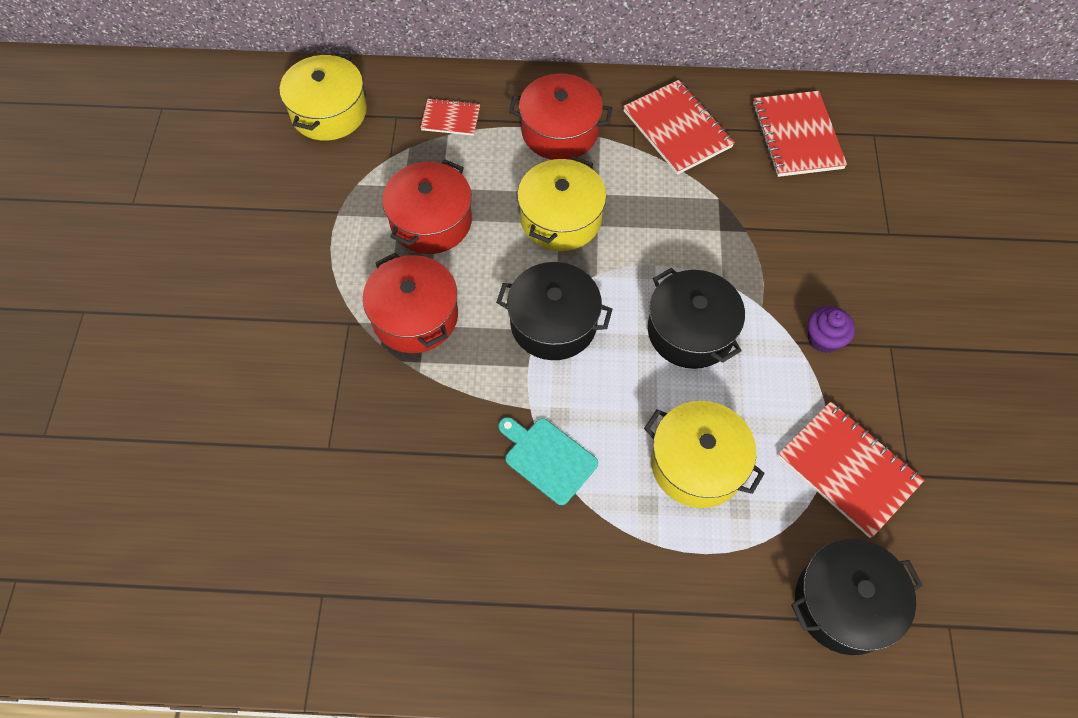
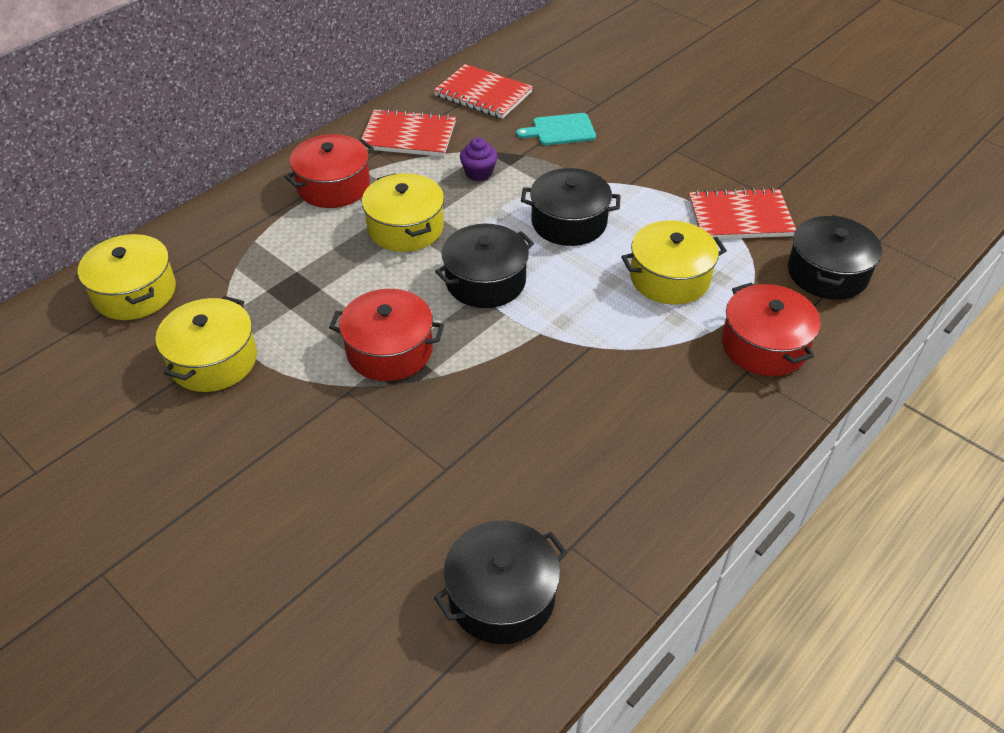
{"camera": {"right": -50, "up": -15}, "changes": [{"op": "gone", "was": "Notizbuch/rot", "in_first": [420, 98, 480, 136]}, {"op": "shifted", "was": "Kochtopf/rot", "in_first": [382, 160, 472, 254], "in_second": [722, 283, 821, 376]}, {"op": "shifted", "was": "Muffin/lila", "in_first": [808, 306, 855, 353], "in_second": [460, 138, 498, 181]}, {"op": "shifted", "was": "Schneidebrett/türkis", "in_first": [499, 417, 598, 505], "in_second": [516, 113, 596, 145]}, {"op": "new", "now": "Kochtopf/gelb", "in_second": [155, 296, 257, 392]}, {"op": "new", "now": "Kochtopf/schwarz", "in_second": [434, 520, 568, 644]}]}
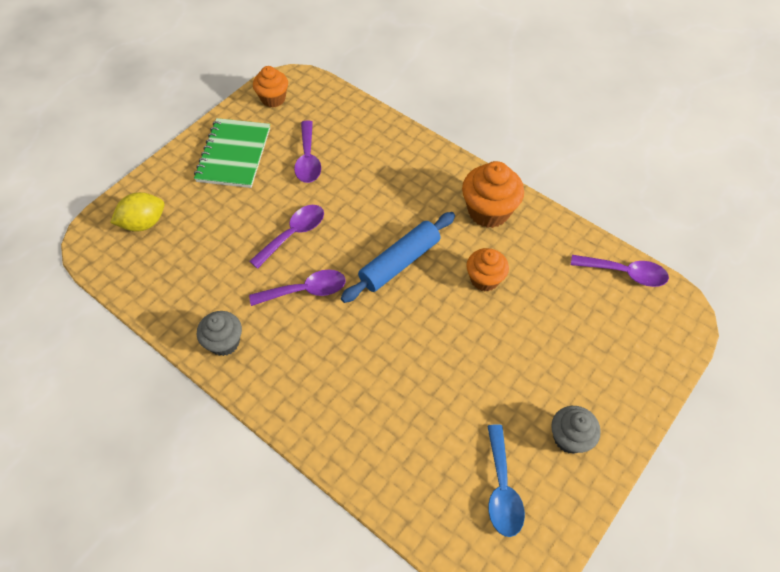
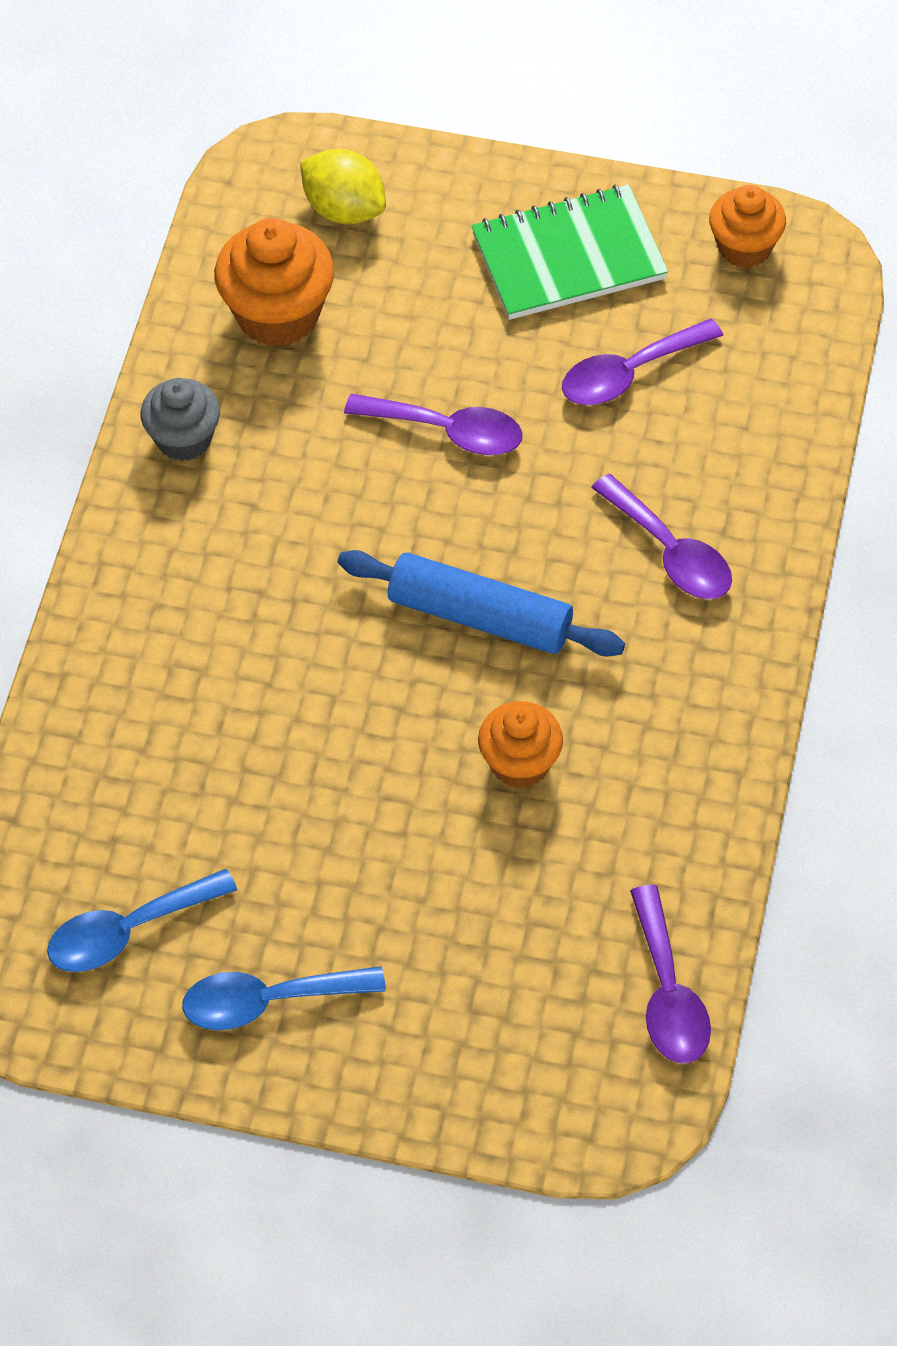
{"camera": {"right": 65, "up": 0}, "changes": [{"op": "shifted", "was": "Muffin/orange", "in_first": [462, 161, 524, 228], "in_second": [214, 218, 334, 347]}, {"op": "shifted", "was": "Löffel/lila", "in_first": [249, 269, 346, 306], "in_second": [591, 474, 732, 599]}, {"op": "swapped", "was": "Muffin/grau", "now": "Löffel/blau", "in_first": [551, 406, 601, 454], "in_second": [182, 966, 386, 1030]}]}
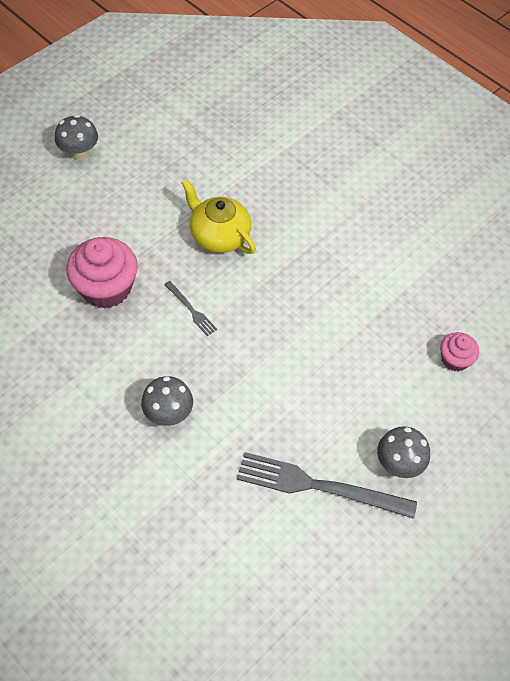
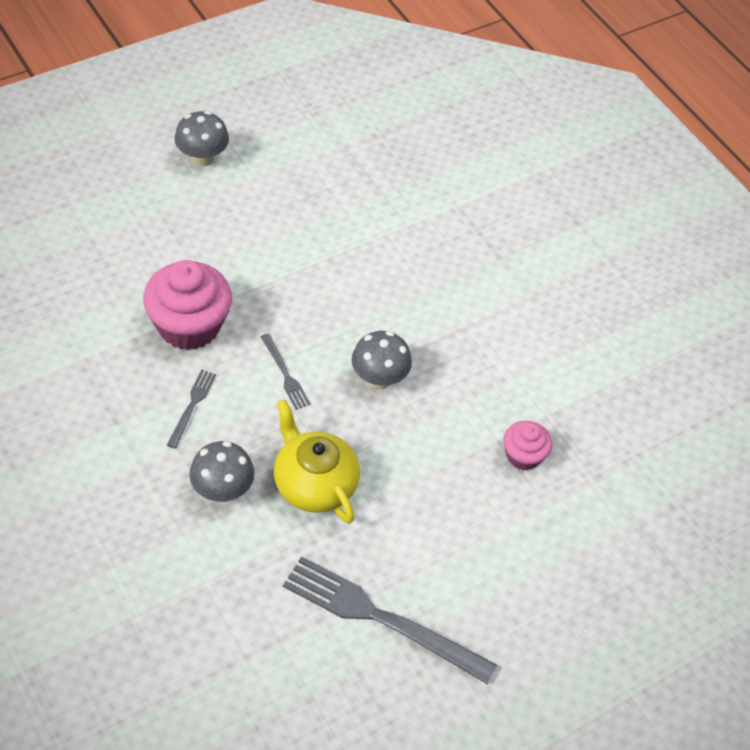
{"camera": {"right": 10, "up": -5}, "changes": [{"op": "shifted", "was": "Teekanne/gelb", "in_first": [182, 179, 256, 254], "in_second": [274, 399, 360, 524]}, {"op": "shifted", "was": "Muffin/rosa", "in_first": [440, 332, 479, 372], "in_second": [504, 421, 552, 471]}, {"op": "shifted", "was": "Pilz/grau", "in_first": [377, 426, 430, 478], "in_second": [352, 331, 412, 389]}, {"op": "new", "now": "Gabel/grau", "in_second": [167, 370, 216, 449]}]}
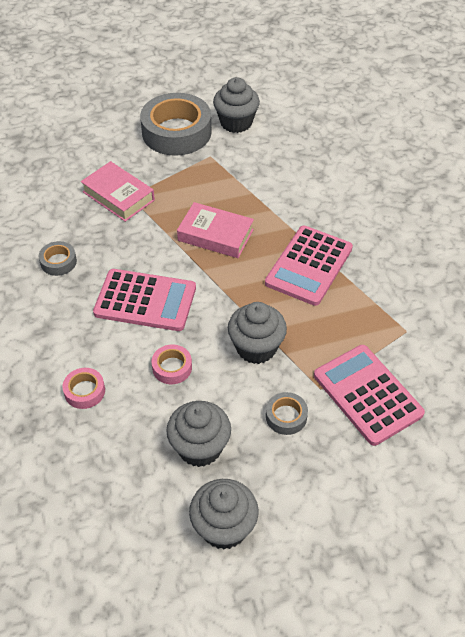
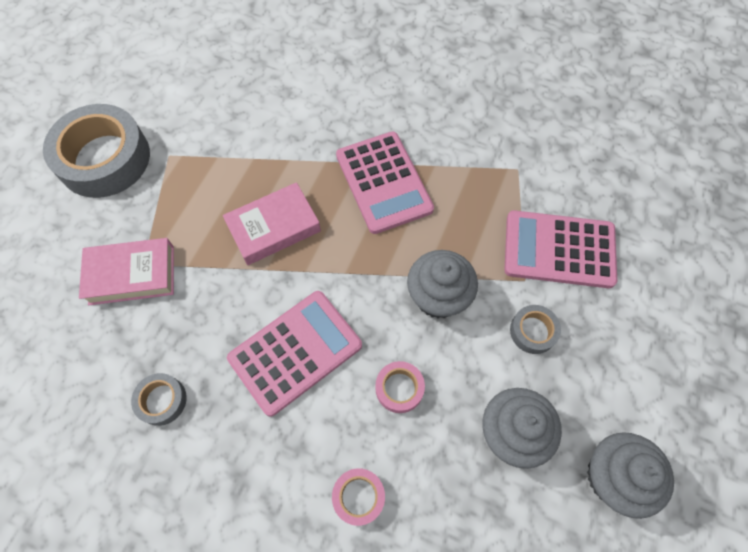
{"camera": {"right": -50, "up": 15}, "changes": [{"op": "gone", "was": "Muffin/grau", "in_first": [213, 77, 260, 133]}]}
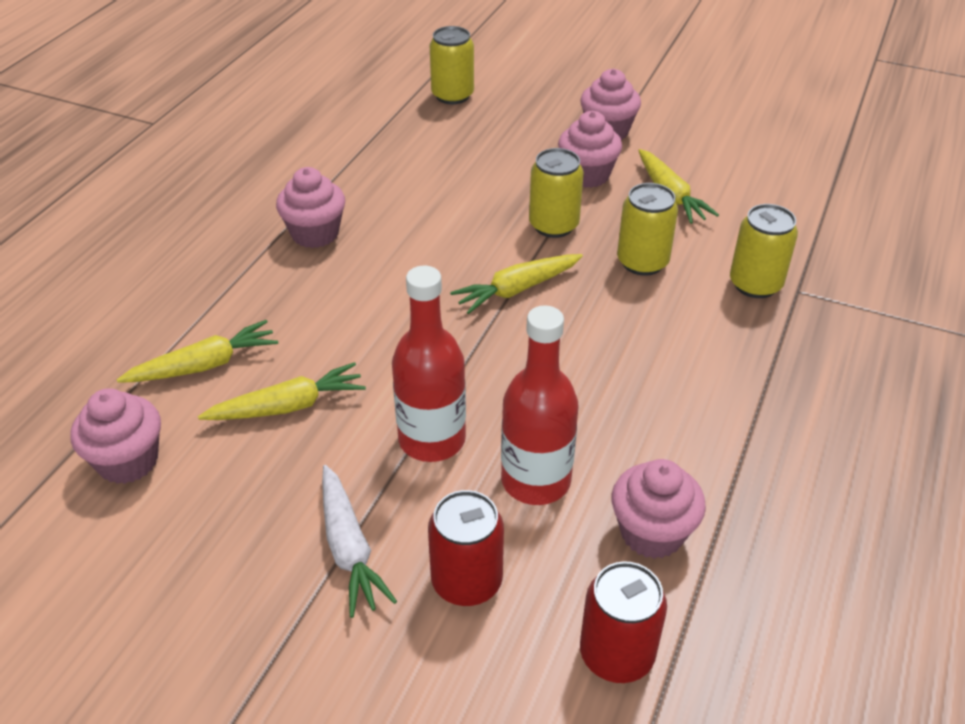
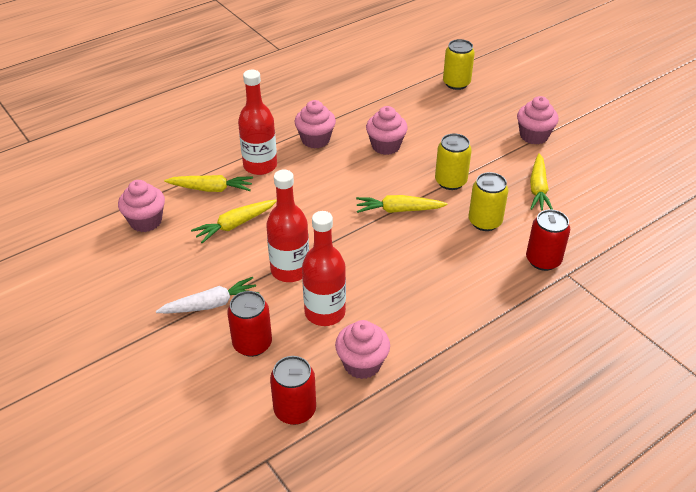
{"camera": {"right": 30, "up": 0}, "changes": [{"op": "shifted", "was": "Muffin/rosa", "in_first": [558, 111, 622, 188], "in_second": [366, 106, 408, 155]}, {"op": "repainted", "was": "Dose/gelb", "now": "Dose/rot", "in_first": [730, 204, 798, 298], "in_second": [526, 209, 570, 271]}, {"op": "rotated", "was": "Karotte/gelb", "in_first": [198, 362, 366, 420], "in_second": [191, 200, 277, 243], "clockwise": 135}, {"op": "rotated", "was": "Karotte/weiß", "in_first": [322, 465, 397, 618], "in_second": [156, 277, 259, 313], "clockwise": -120}, {"op": "new", "now": "Flasche/rot", "in_second": [238, 70, 277, 175]}]}
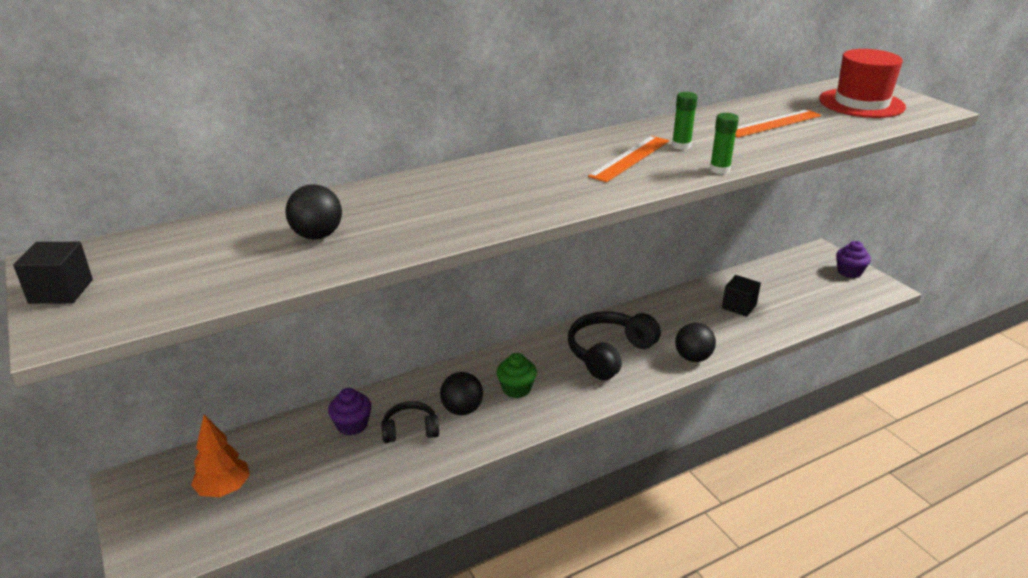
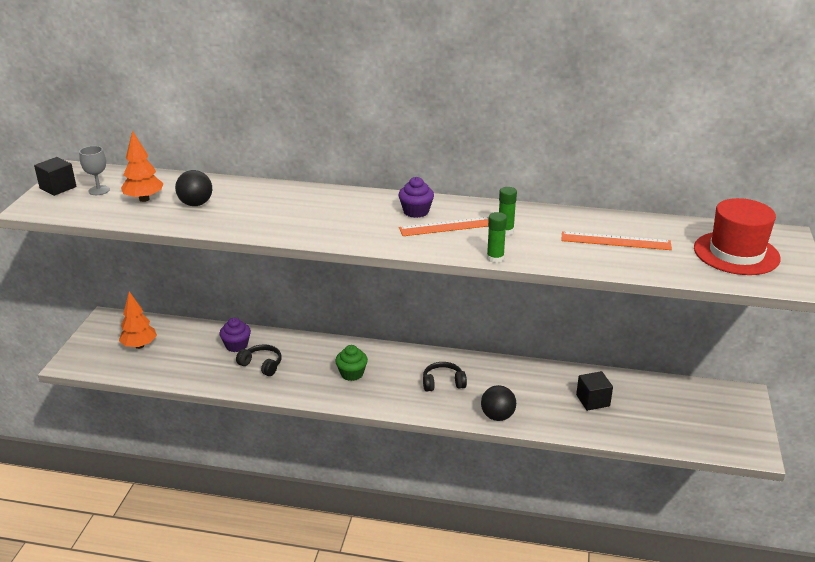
{"camera": {"right": 40, "up": 0}, "changes": [{"op": "shifted", "was": "Muffin/lila", "in_first": [836, 241, 871, 278], "in_second": [398, 177, 434, 218]}, {"op": "scaled", "was": "Kopfhörer/schwarz", "in_first": [568, 311, 661, 380], "in_second": [423, 362, 467, 392], "ratio": 0.57}, {"op": "gone", "was": "Ball/schwarz", "in_first": [440, 372, 483, 415]}, {"op": "new", "now": "Baum/orange", "in_second": [121, 130, 164, 202]}, {"op": "new", "now": "Kelch/grau", "in_second": [79, 146, 110, 195]}]}
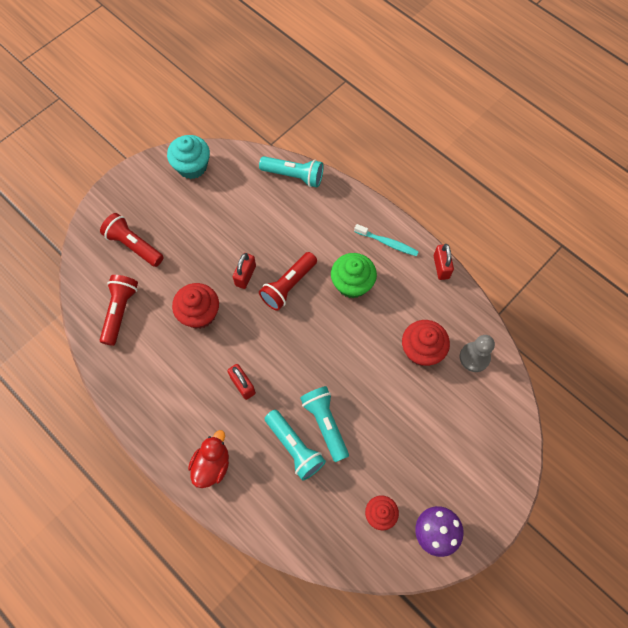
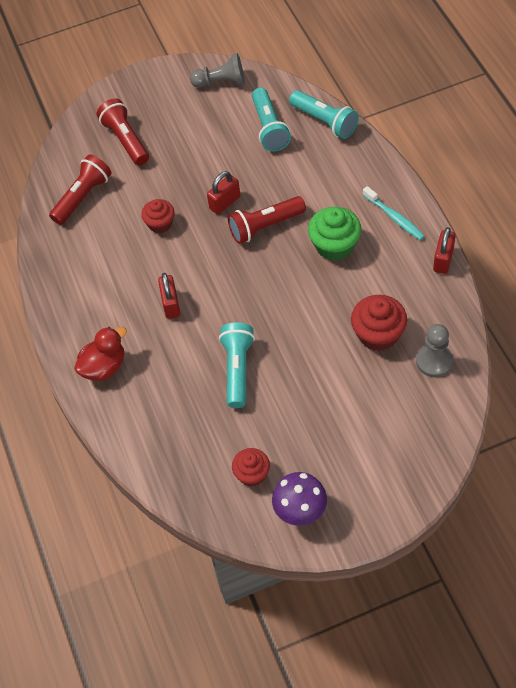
{"camera": {"right": 30, "up": -10}, "changes": [{"op": "swapped", "was": "Muffin/türkis", "now": "Bauer/grau", "in_first": [167, 135, 210, 179], "in_second": [190, 53, 245, 88]}, {"op": "scaled", "was": "Muffin/rot", "in_first": [172, 283, 219, 329], "in_second": [141, 199, 175, 233], "ratio": 0.65}, {"op": "shifted", "was": "Taschenlampe/türkis", "in_first": [265, 410, 326, 481], "in_second": [252, 88, 291, 151]}]}
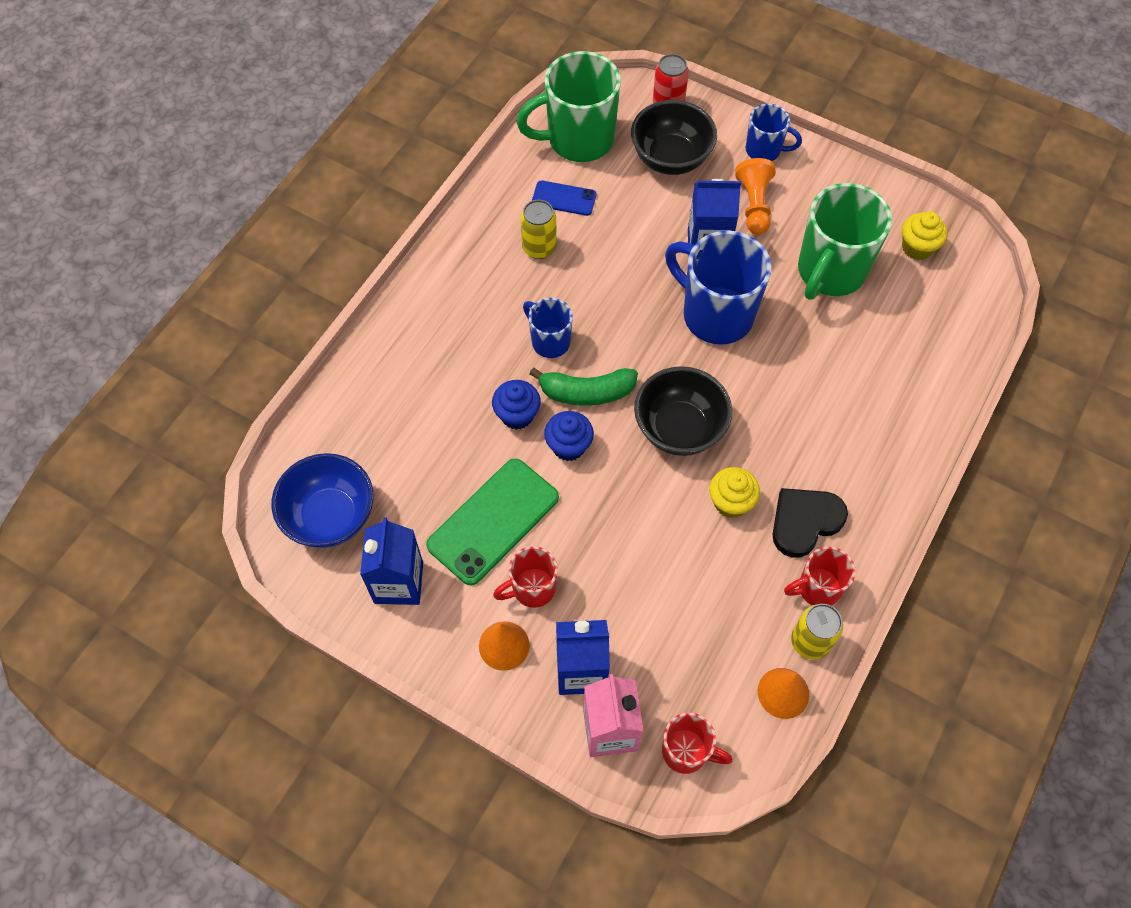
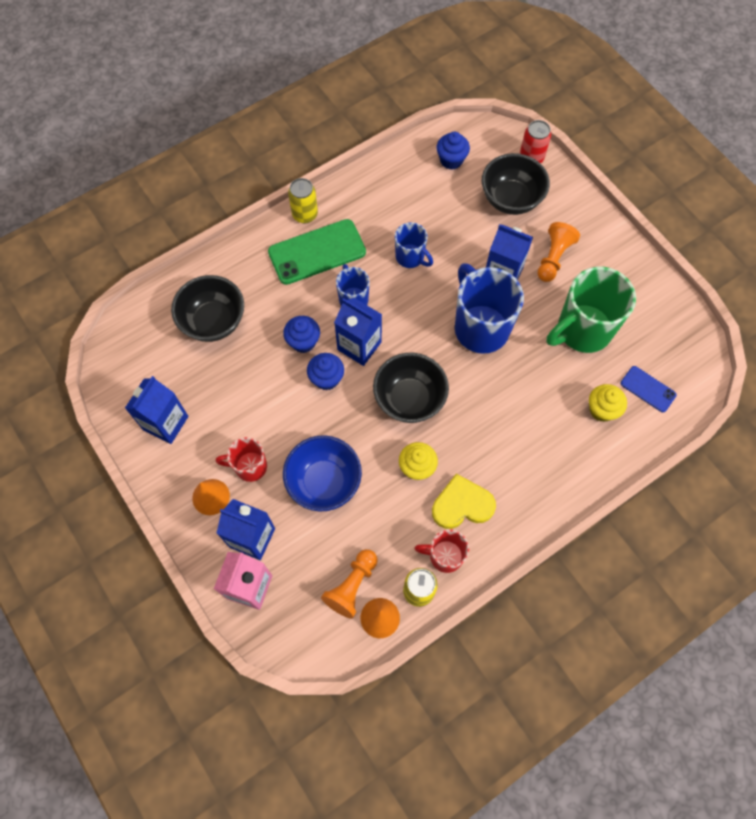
{"camera": {"right": 25, "up": 5}, "changes": [{"op": "swapped", "was": "Tasse/grün", "now": "Muffin/blau", "in_first": [516, 51, 621, 162], "in_second": [436, 132, 470, 170]}, {"op": "shifted", "was": "Tasse/blau", "in_first": [746, 104, 802, 161], "in_second": [395, 222, 433, 268]}, {"op": "shifted", "was": "Handy/blau", "in_first": [532, 180, 596, 216], "in_second": [621, 366, 677, 412]}, {"op": "shifted", "was": "Dose/gelb", "in_first": [521, 200, 557, 259], "in_second": [288, 178, 318, 224]}, {"op": "shifted", "was": "Muffin/gelb", "in_first": [902, 211, 948, 260], "in_second": [589, 384, 627, 422]}, {"op": "swapped", "was": "Banane/grün", "now": "Getränkekarton/blau", "in_first": [529, 368, 638, 406], "in_second": [334, 298, 382, 366]}, {"op": "shifted", "was": "Schüssel/blau", "in_first": [271, 453, 374, 548], "in_second": [283, 435, 362, 512]}, {"op": "shifted", "was": "Handy/grün", "in_first": [426, 458, 559, 585], "in_second": [268, 219, 366, 285]}, {"op": "repainted", "was": "Herz/schwarz", "now": "Herz/gelb", "in_first": [772, 488, 848, 558], "in_second": [432, 474, 496, 529]}, {"op": "gone", "was": "Tasse/rot", "in_first": [662, 713, 733, 774]}, {"op": "new", "now": "Schüssel/schwarz", "in_second": [171, 275, 244, 342]}, {"op": "new", "now": "Bauer/orange", "in_second": [321, 549, 378, 619]}]}
